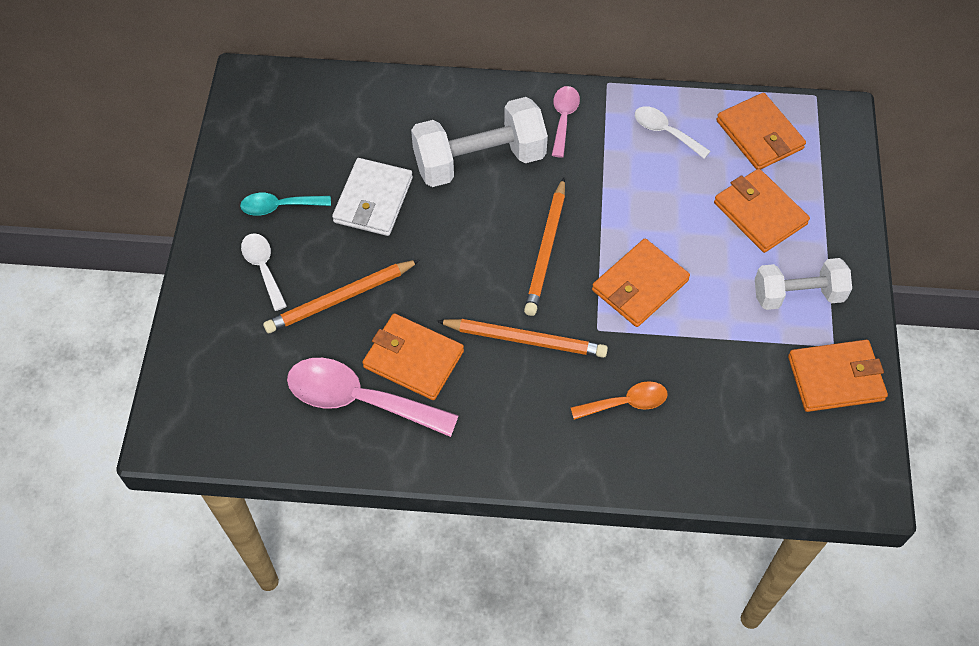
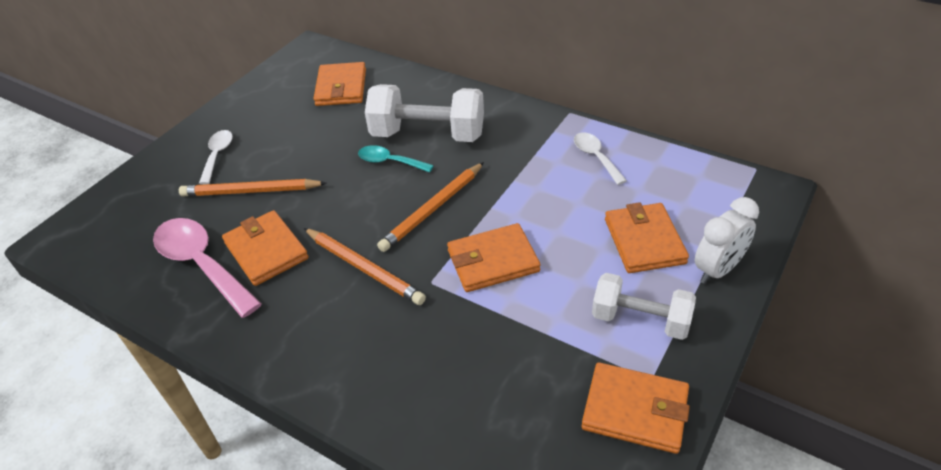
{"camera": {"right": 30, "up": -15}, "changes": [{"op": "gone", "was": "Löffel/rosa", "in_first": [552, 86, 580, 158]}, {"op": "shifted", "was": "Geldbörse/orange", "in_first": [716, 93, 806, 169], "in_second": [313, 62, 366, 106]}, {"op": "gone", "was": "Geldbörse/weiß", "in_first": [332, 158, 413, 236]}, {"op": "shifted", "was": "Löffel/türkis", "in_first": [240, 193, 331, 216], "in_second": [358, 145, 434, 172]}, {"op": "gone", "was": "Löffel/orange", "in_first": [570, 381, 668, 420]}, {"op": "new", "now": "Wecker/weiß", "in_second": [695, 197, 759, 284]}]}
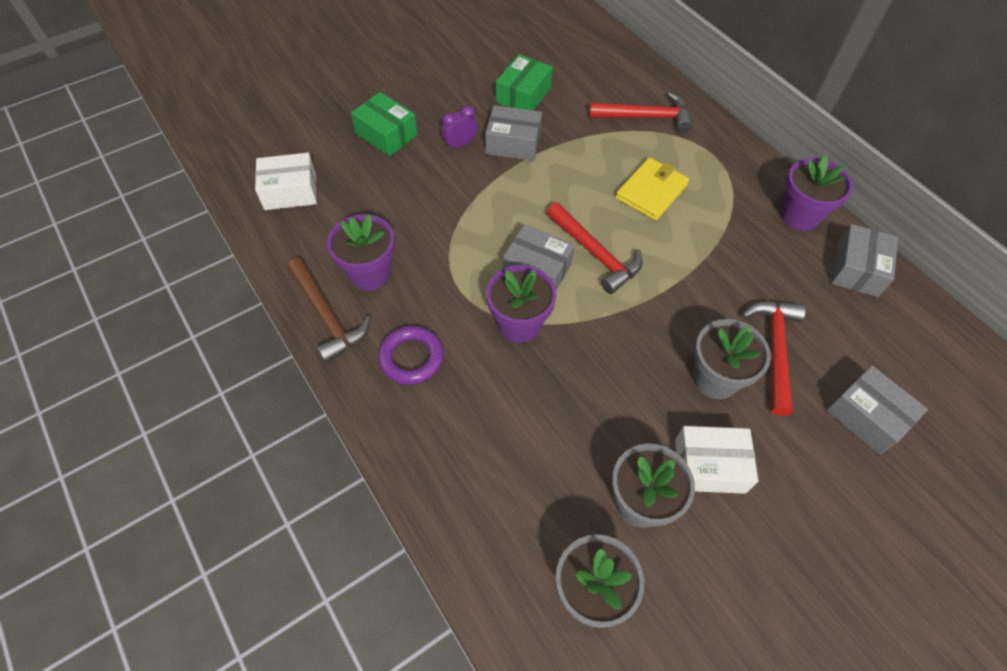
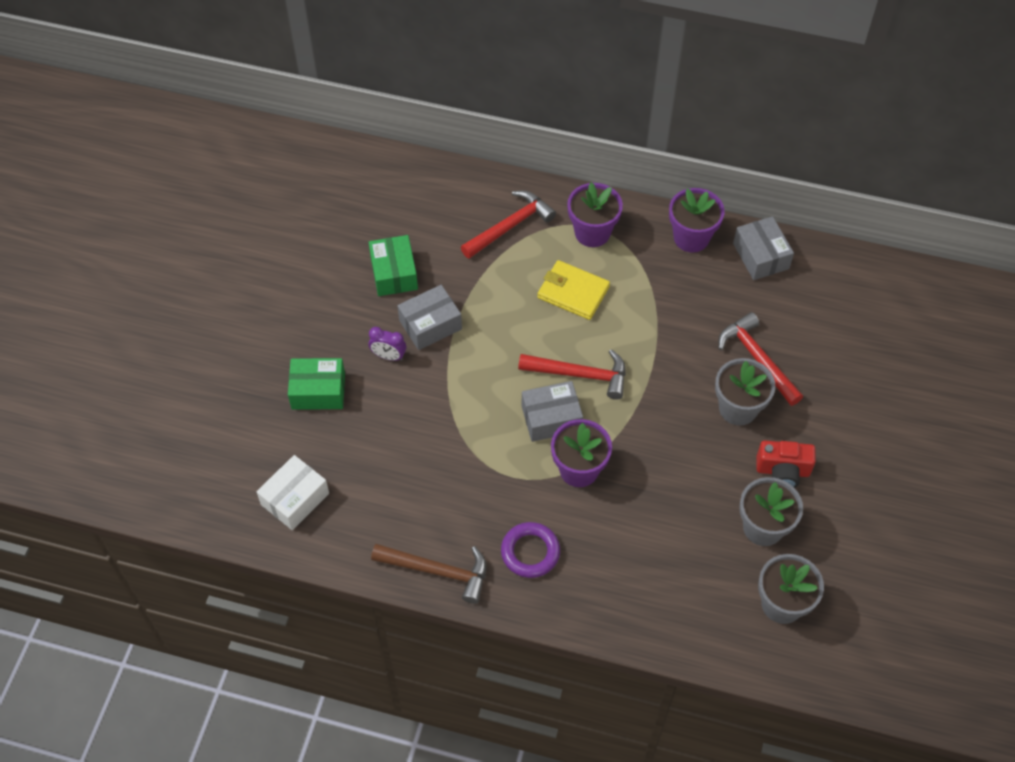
{"camera": {"right": -40, "up": 0}, "changes": [{"op": "rotated", "was": "Wecker/lila", "in_first": [441, 105, 477, 150], "in_second": [369, 327, 406, 361], "clockwise": -90}, {"op": "rotated", "was": "Geldbörse/gelb", "in_first": [616, 157, 689, 221], "in_second": [537, 260, 610, 320], "clockwise": -60}, {"op": "shifted", "was": "Blumentopf/lila", "in_first": [327, 214, 395, 290], "in_second": [567, 183, 623, 247]}, {"op": "gone", "was": "Schachtel/grau", "in_first": [827, 365, 928, 455]}, {"op": "swapped", "was": "Schachtel/weiß", "now": "Kamera/rot", "in_first": [675, 426, 758, 494], "in_second": [756, 440, 816, 488]}]}
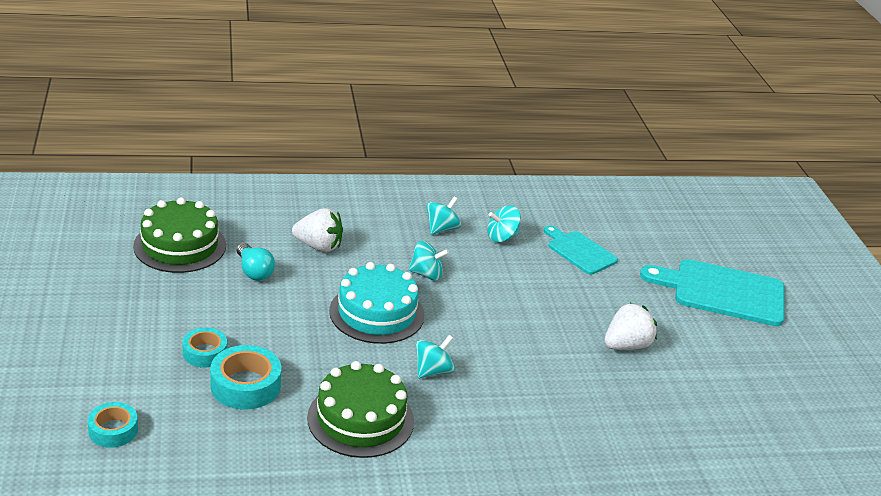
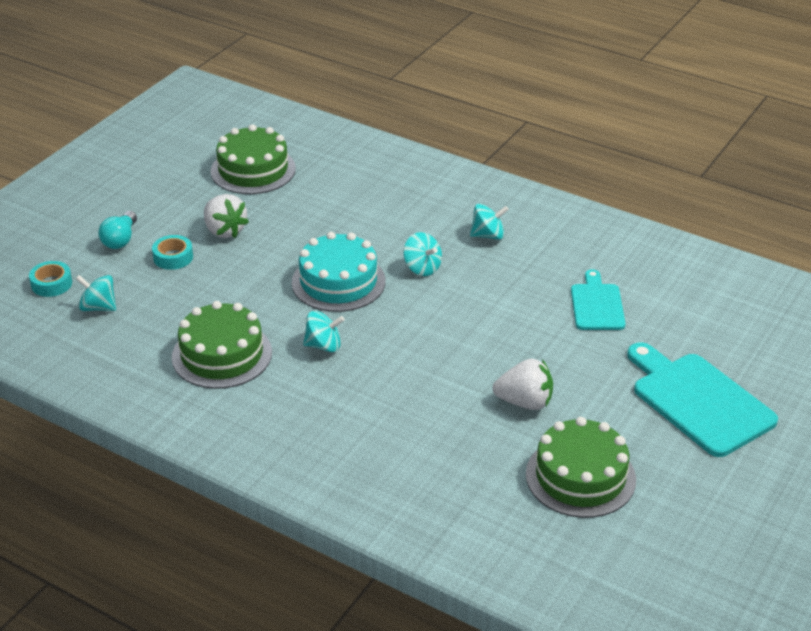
{"camera": {"right": 45, "up": 5}, "changes": [{"op": "shifted", "was": "Kreisel/türkis", "in_first": [487, 205, 521, 242], "in_second": [75, 275, 116, 311]}, {"op": "shifted", "was": "Erdbeere/weiß", "in_first": [292, 208, 343, 252], "in_second": [204, 194, 249, 238]}, {"op": "shifted", "was": "Glühbirne/türkis", "in_first": [237, 243, 275, 281], "in_second": [98, 211, 137, 249]}, {"op": "gone", "was": "Klebeband/türkis", "in_first": [210, 345, 281, 409]}, {"op": "new", "now": "Kuchen/grün", "in_second": [526, 417, 636, 518]}]}
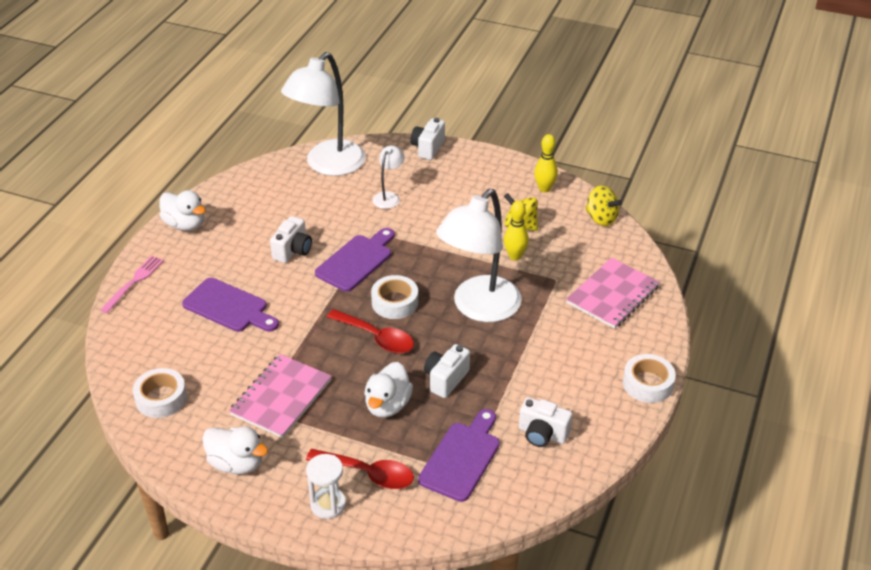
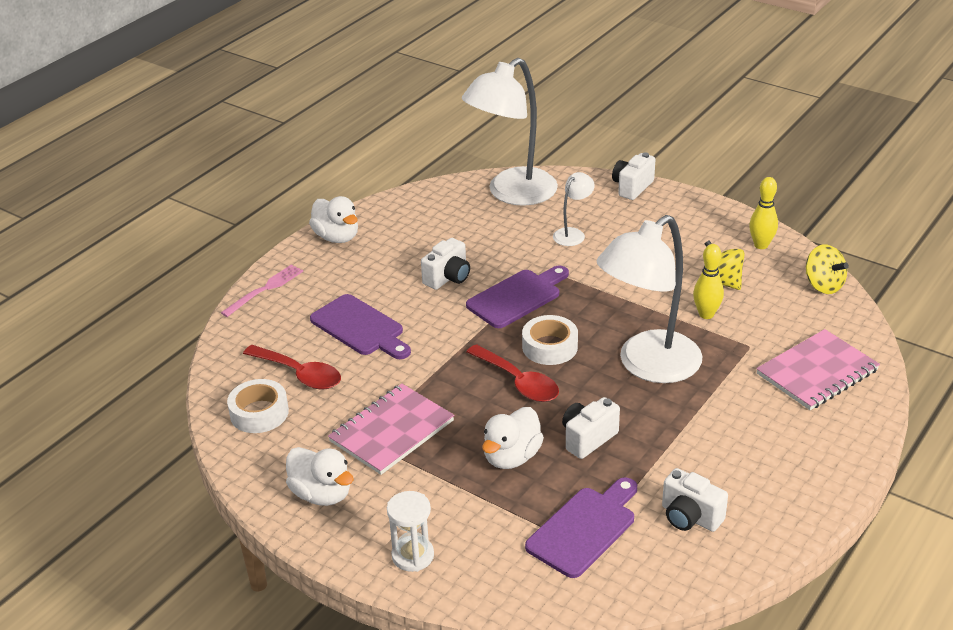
{"camera": {"right": 15, "up": -5}, "changes": [{"op": "gone", "was": "Klebeband/weiß", "in_first": [623, 354, 676, 403]}, {"op": "shifted", "was": "Löffel/rot", "in_first": [306, 449, 414, 489], "in_second": [243, 345, 341, 390]}]}
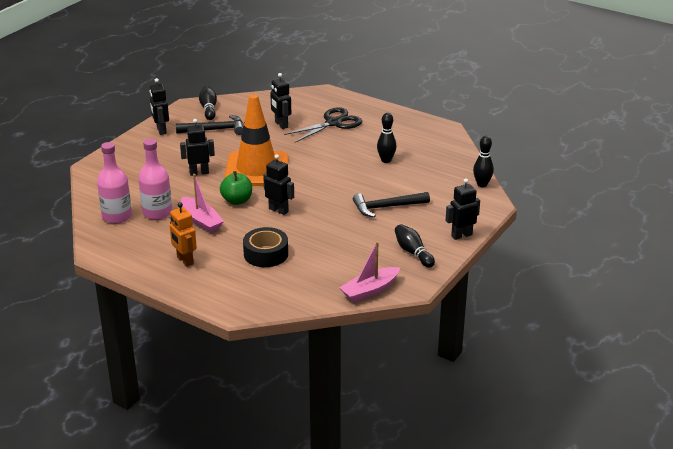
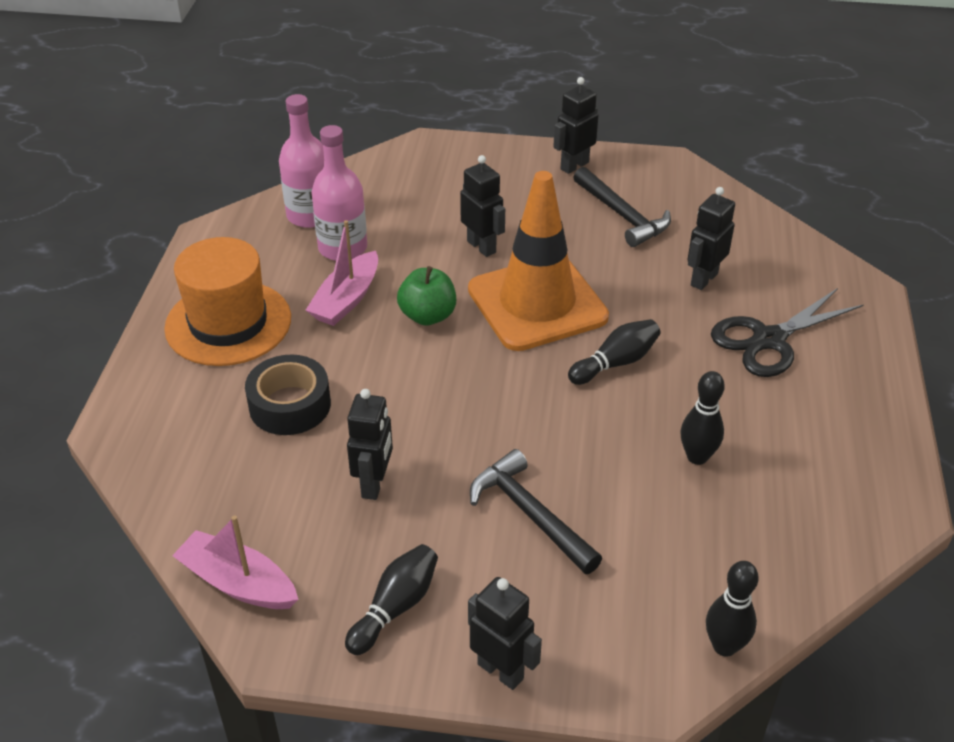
{"camera": {"right": 65, "up": 10}, "changes": [{"op": "shifted", "was": "Bowlingkegel/schwarz", "in_first": [199, 86, 217, 120], "in_second": [568, 319, 661, 385]}, {"op": "rotated", "was": "Schere/schwarz", "in_first": [284, 107, 362, 143], "in_second": [711, 288, 864, 377], "clockwise": 120}, {"op": "shifted", "was": "Roboter/schwarz", "in_first": [263, 154, 294, 215], "in_second": [347, 389, 393, 500]}, {"op": "swapped", "was": "Roboter/orange", "now": "Hut/orange", "in_first": [170, 202, 197, 267], "in_second": [164, 237, 291, 366]}]}
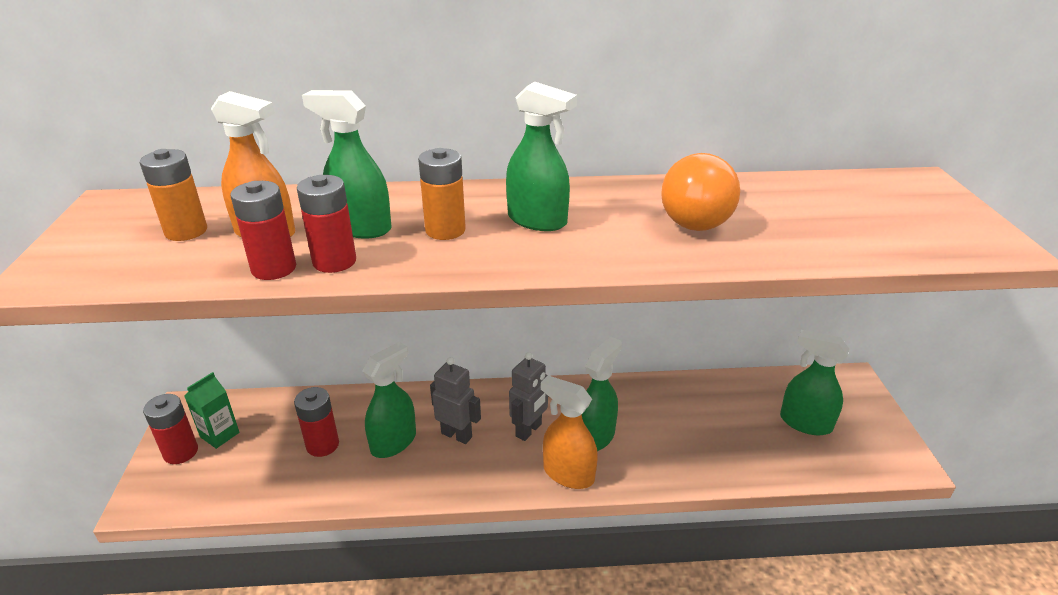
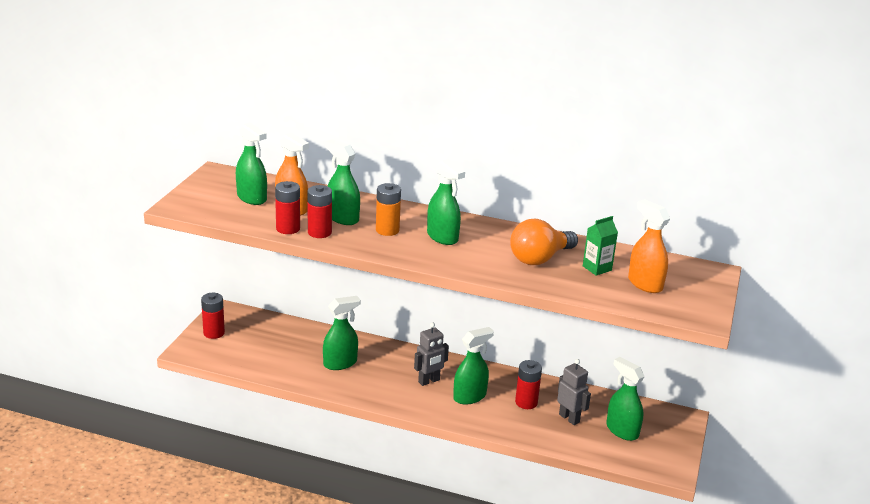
{"camera": {"right": 20, "up": -5}, "changes": [{"op": "swapped", "was": "Batterie/orange", "now": "Sprühflasche/grün", "in_first": [140, 149, 207, 241], "in_second": [236, 122, 267, 205]}, {"op": "shifted", "was": "Roboter/grau", "in_first": [430, 357, 481, 444], "in_second": [557, 359, 591, 425]}, {"op": "shifted", "was": "Getränkekarton/grün", "in_first": [185, 372, 239, 449], "in_second": [583, 216, 618, 276]}, {"op": "shifted", "was": "Sprühflasche/orange", "in_first": [541, 375, 598, 489], "in_second": [628, 199, 670, 293]}, {"op": "shifted", "was": "Batterie/rot", "in_first": [294, 387, 339, 457], "in_second": [515, 360, 542, 409]}]}
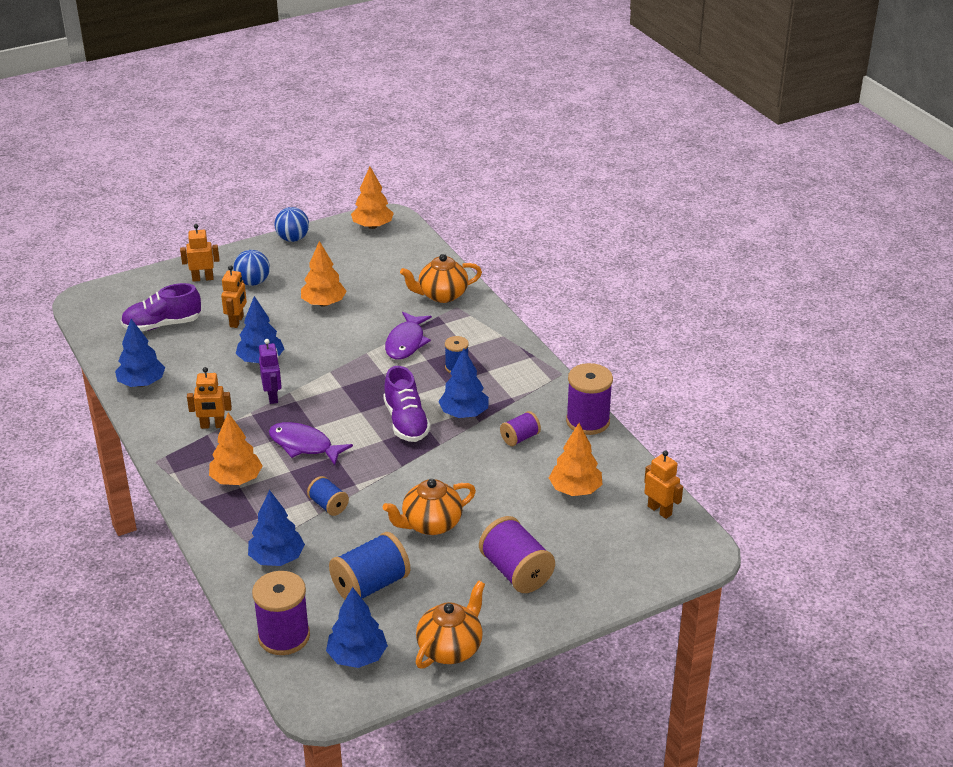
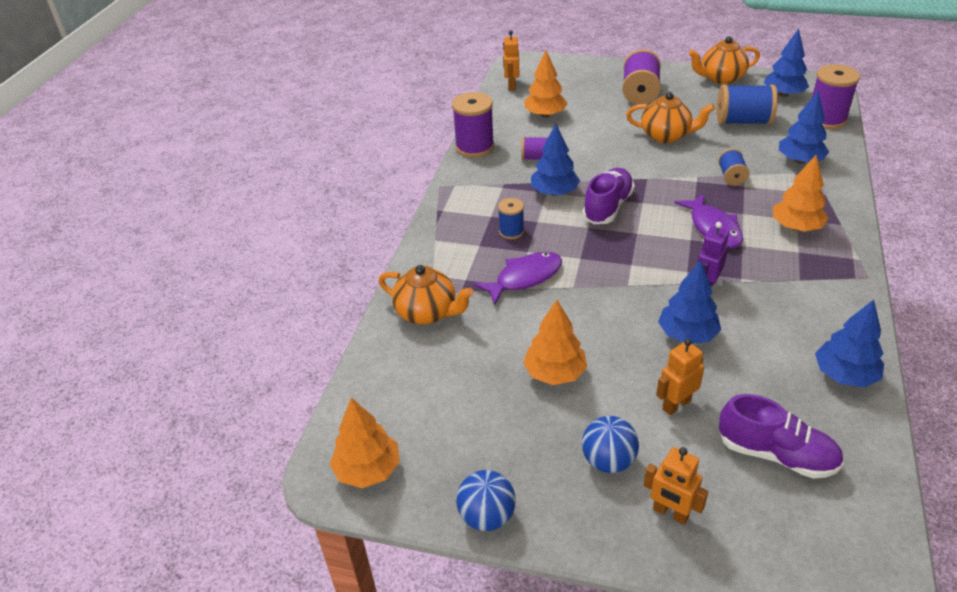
{"camera": {"right": -135, "up": 5}, "changes": [{"op": "gone", "was": "Roboter/orange", "in_first": [187, 367, 232, 429]}]}
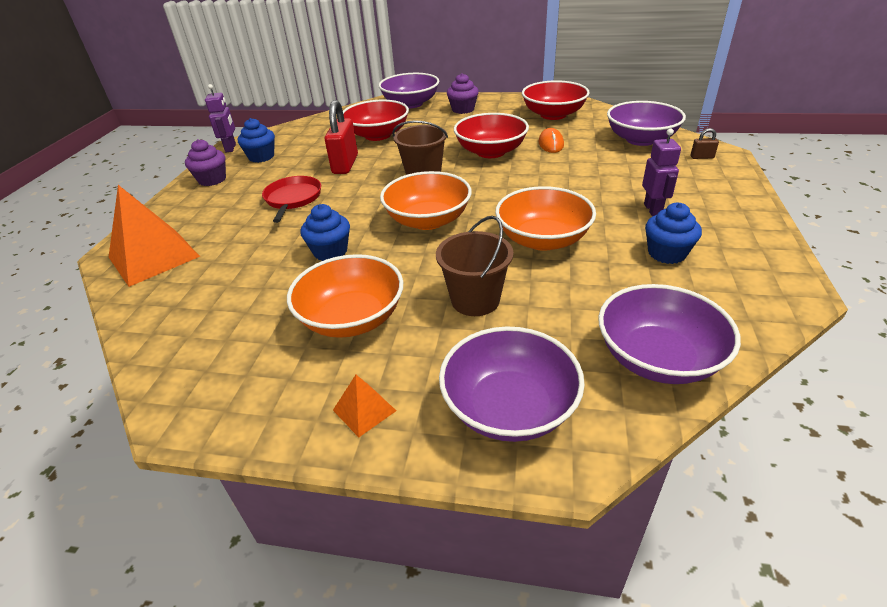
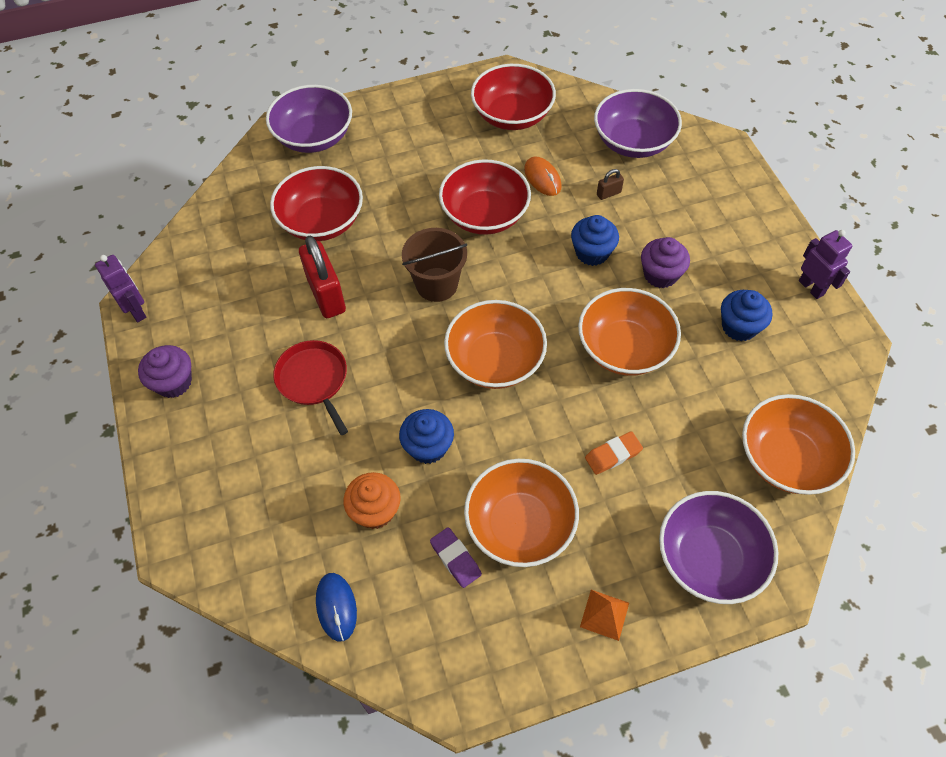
{"camera": {"right": -30, "up": 20}, "changes": [{"op": "shifted", "was": "Muffin/lila", "in_first": [447, 73, 479, 114], "in_second": [641, 237, 690, 288]}, {"op": "shifted", "was": "Muffin/blau", "in_first": [238, 118, 275, 163], "in_second": [571, 215, 619, 266]}, {"op": "shifted", "was": "Roboter/lila", "in_first": [642, 128, 681, 217], "in_second": [799, 230, 852, 299]}, {"op": "shifted", "was": "Vorhängeschloss/braun", "in_first": [691, 128, 719, 159], "in_second": [597, 169, 624, 200]}, {"op": "gone", "was": "Pyramide/orange", "in_first": [109, 185, 200, 287]}, {"op": "swapped", "was": "Eimer/braun", "now": "Radiergummi/orange", "in_first": [436, 216, 513, 316], "in_second": [585, 431, 643, 475]}, {"op": "repainted", "was": "Schüssel/lila", "now": "Schüssel/orange", "in_first": [598, 284, 741, 384], "in_second": [742, 394, 855, 495]}, {"op": "new", "now": "Muffin/orange", "in_second": [343, 472, 401, 529]}, {"op": "new", "now": "Radiergummi/lila", "in_second": [430, 527, 482, 588]}, {"op": "new", "now": "Computermaus/blau", "in_second": [316, 573, 357, 642]}]}
